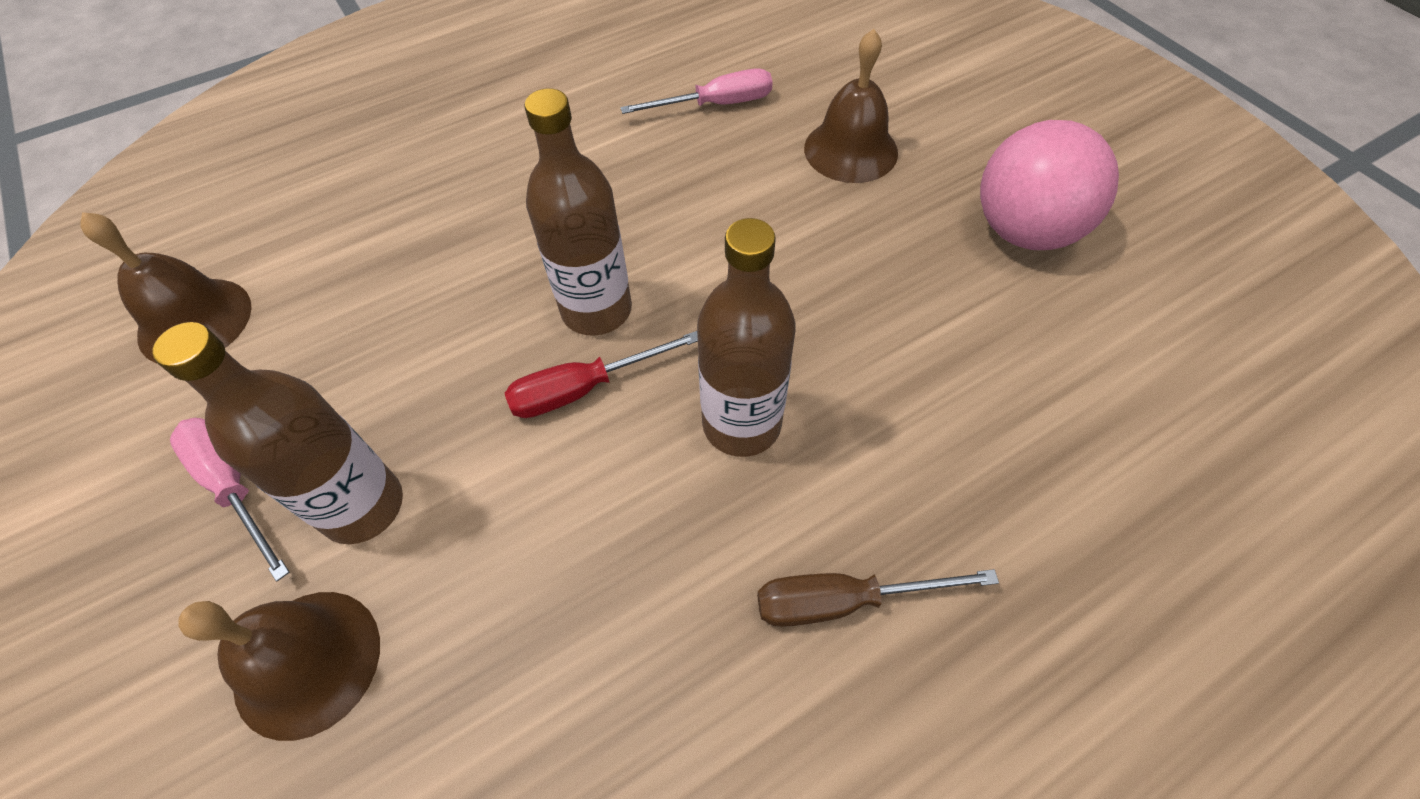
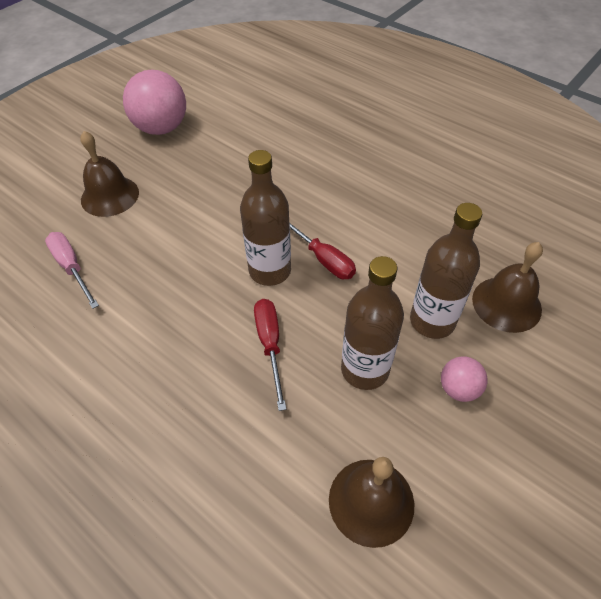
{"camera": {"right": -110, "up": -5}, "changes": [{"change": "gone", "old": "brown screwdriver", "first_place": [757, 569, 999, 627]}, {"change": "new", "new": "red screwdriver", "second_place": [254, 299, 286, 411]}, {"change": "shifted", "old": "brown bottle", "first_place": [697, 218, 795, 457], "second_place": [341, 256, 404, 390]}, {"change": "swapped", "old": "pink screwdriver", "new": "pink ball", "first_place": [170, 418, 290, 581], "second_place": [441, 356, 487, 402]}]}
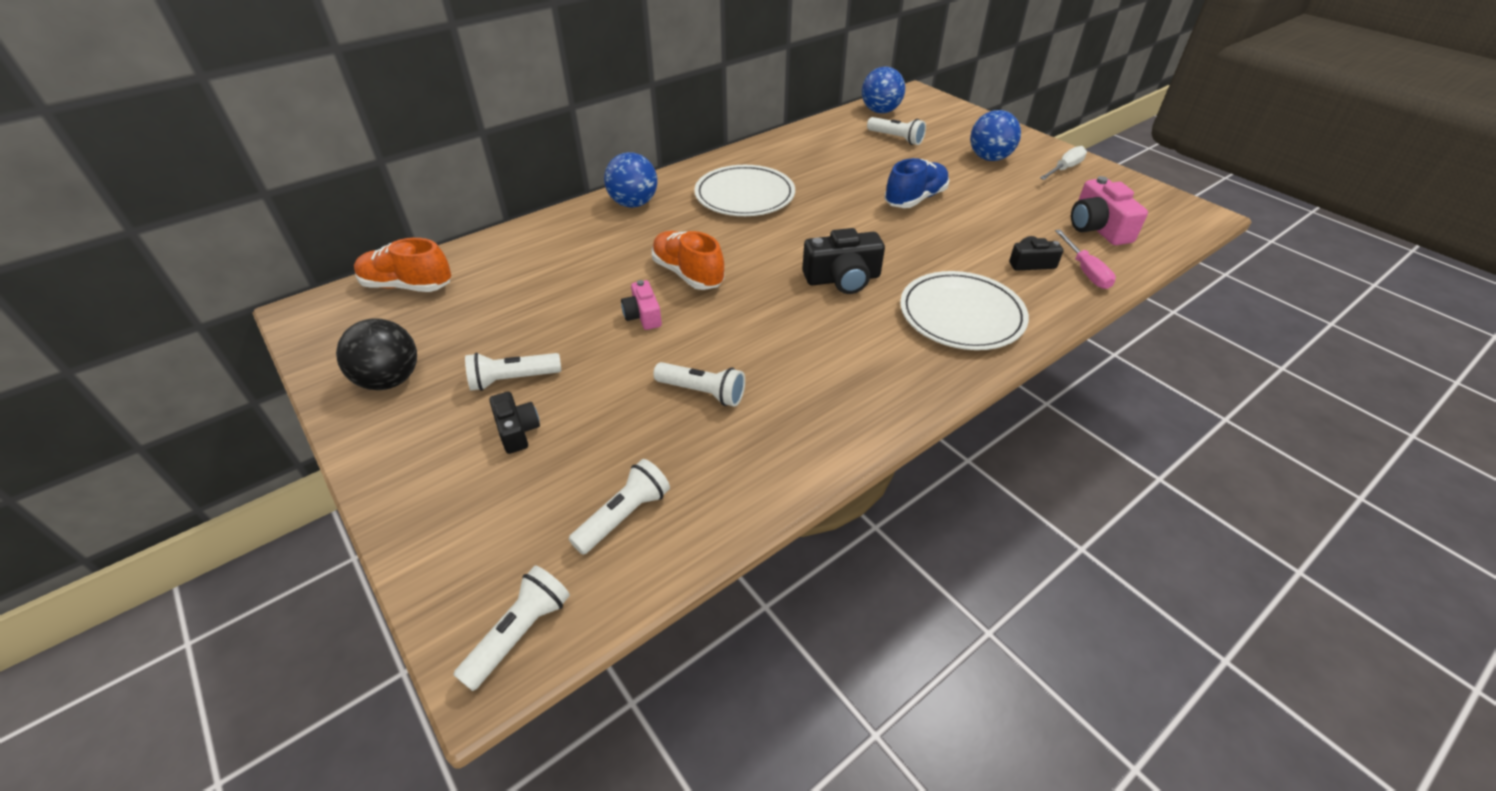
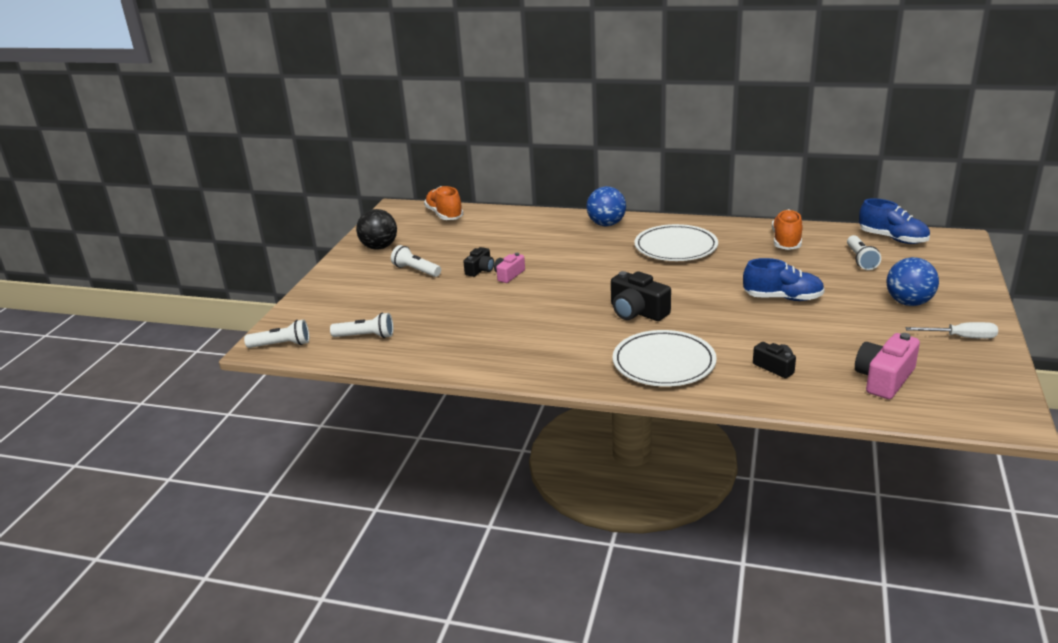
{"camera": {"right": 55, "up": -15}, "changes": [{"change": "gone", "old": "white flashlight", "first_place": [653, 362, 745, 407]}, {"change": "gone", "old": "pink screwdriver", "first_place": [1055, 230, 1116, 289]}, {"change": "shifted", "old": "black camera", "first_place": [489, 392, 540, 454], "second_place": [463, 247, 494, 277]}, {"change": "shifted", "old": "orange shoe", "first_place": [652, 231, 724, 290], "second_place": [772, 209, 803, 250]}, {"change": "swapped", "old": "blue ball", "new": "blue shoe", "first_place": [862, 67, 905, 113], "second_place": [859, 198, 930, 244]}]}
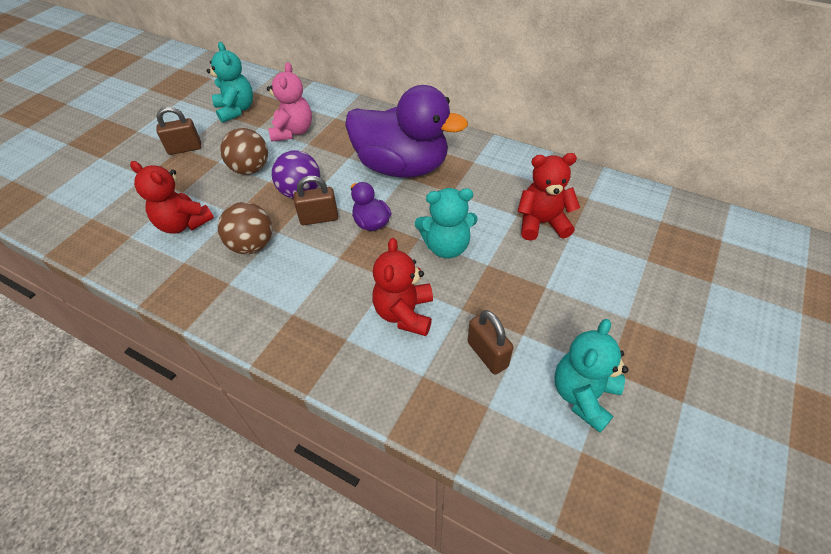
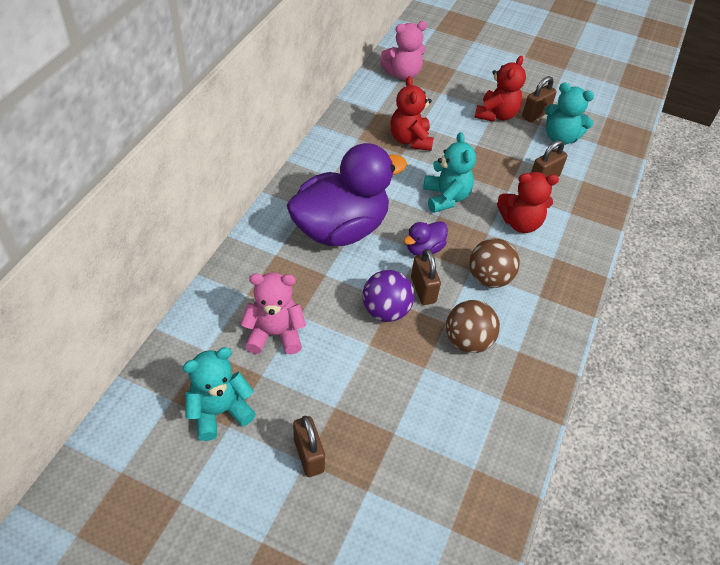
{"camera": {"right": -100, "up": 0}, "changes": [{"change": "new", "new": "pink teddy bear", "second_place": [380, 21, 427, 80]}, {"change": "new", "new": "brown padlock", "second_place": [522, 76, 557, 122]}, {"change": "shifted", "old": "red teddy bear", "first_place": [130, 161, 214, 234], "second_place": [474, 56, 526, 122]}, {"change": "shifted", "old": "brown ball", "first_place": [220, 128, 268, 175], "second_place": [469, 238, 520, 288]}, {"change": "rotated", "old": "purple duck", "first_place": [345, 85, 468, 178], "second_place": [286, 143, 407, 246], "degrees": 45}]}
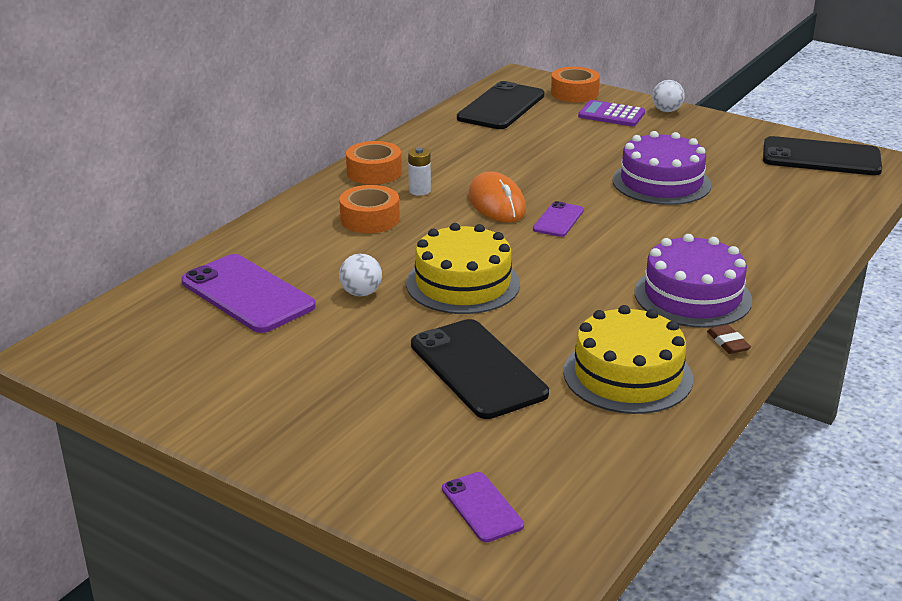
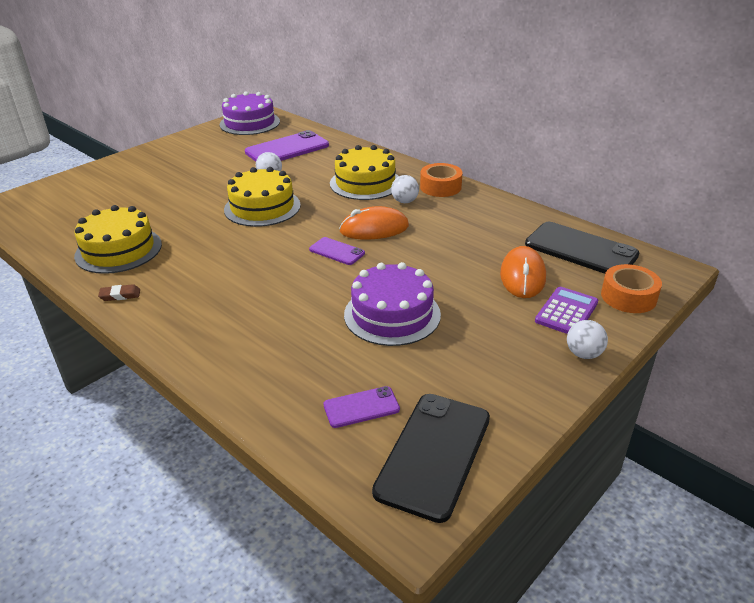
{"camera": {"right": 100, "up": 5}, "changes": [{"change": "gone", "old": "black phone", "first_place": [411, 319, 549, 419]}, {"change": "new", "new": "orange mouse", "second_place": [500, 246, 546, 298]}, {"change": "shifted", "old": "purple phone", "first_place": [442, 472, 524, 542], "second_place": [323, 386, 400, 428]}, {"change": "shifted", "old": "purple cake", "first_place": [634, 234, 752, 328], "second_place": [220, 91, 280, 135]}, {"change": "swapped", "old": "orange tape", "new": "yellow cake", "first_place": [339, 185, 399, 233], "second_place": [330, 145, 399, 200]}, {"change": "swapped", "old": "white battery", "new": "white ball", "first_place": [408, 148, 431, 196], "second_place": [391, 175, 419, 203]}]}
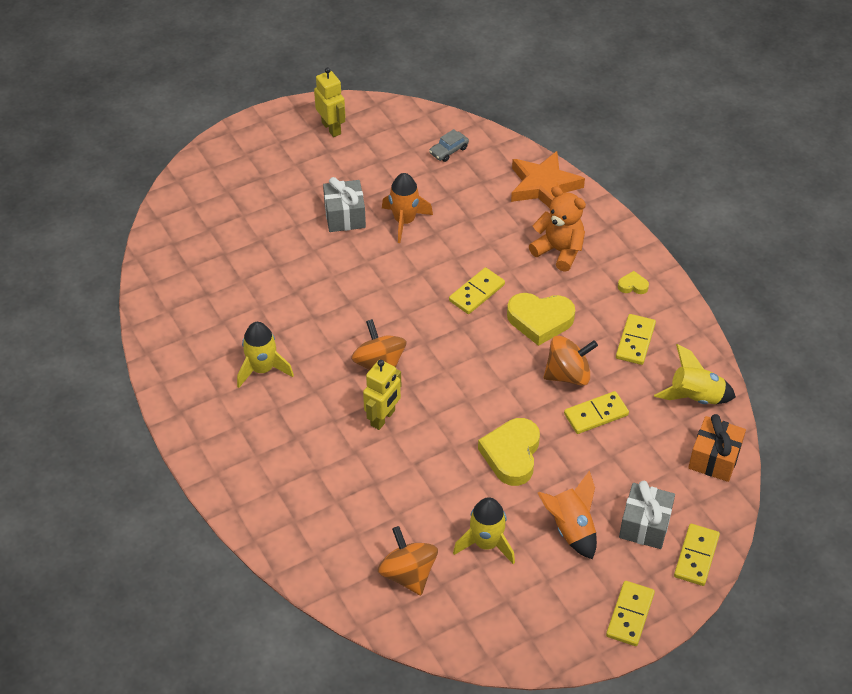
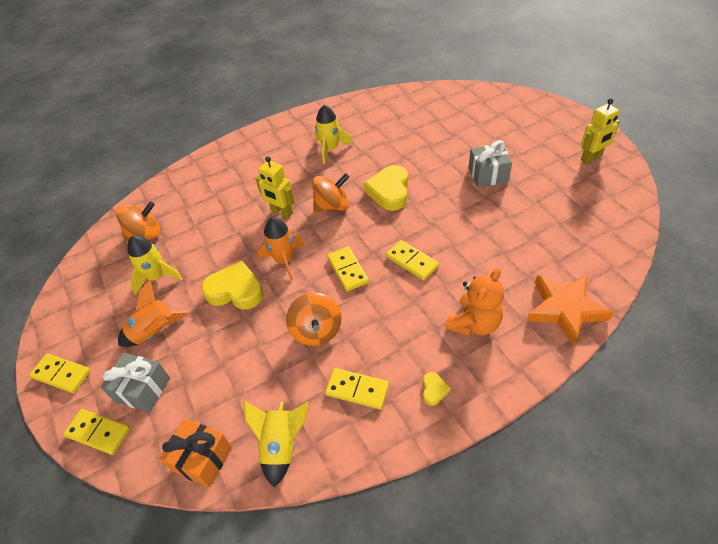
{"camera": {"right": 95, "up": 0}, "changes": [{"change": "gone", "old": "grey car", "first_place": [429, 129, 469, 162]}, {"change": "shifted", "old": "orange rocket", "first_place": [382, 173, 433, 243], "second_place": [257, 217, 304, 280]}, {"change": "shifted", "old": "yellow heart", "first_place": [507, 293, 575, 346], "second_place": [364, 165, 408, 211]}, {"change": "shifted", "old": "yellow domino", "first_place": [564, 391, 629, 434], "second_place": [327, 247, 369, 291]}]}
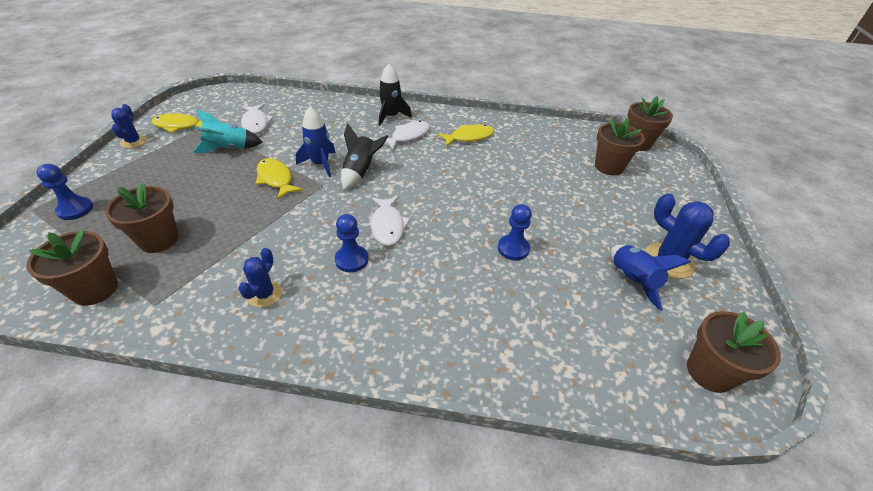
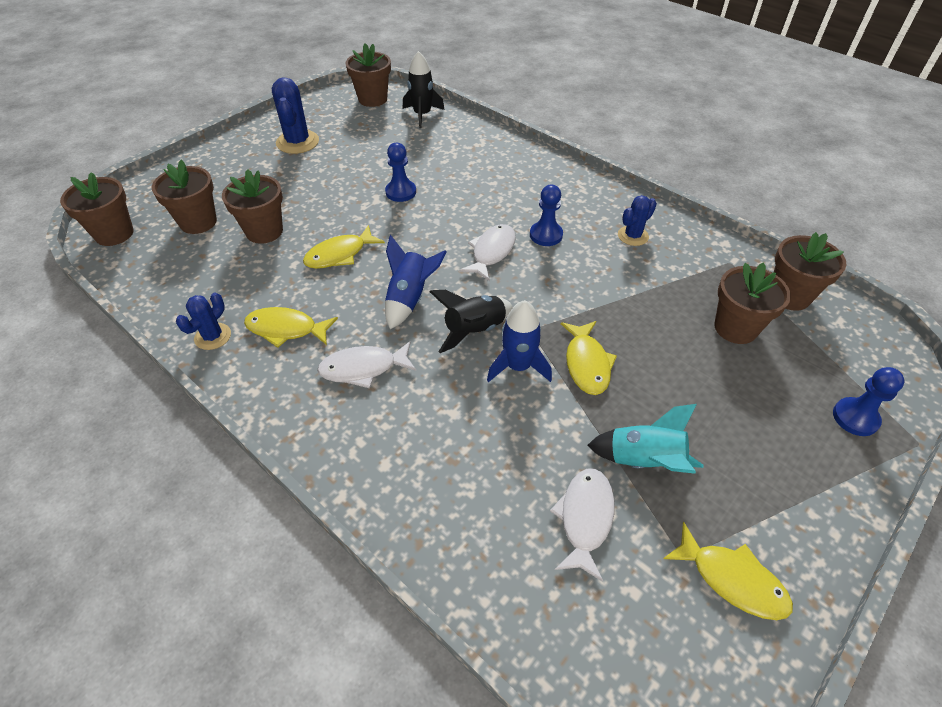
{"camera": {"right": -145, "up": 5}, "changes": [{"change": "new", "new": "brown flower pot", "second_place": [222, 169, 283, 244]}, {"change": "new", "new": "yellow fish", "second_place": [303, 225, 385, 269]}, {"change": "shifted", "old": "blue cactus", "first_place": [111, 104, 147, 148], "second_place": [176, 292, 231, 350]}, {"change": "shifted", "old": "black rocket", "first_place": [379, 63, 412, 126], "second_place": [403, 51, 445, 128]}, {"change": "shifted", "old": "blue rocket", "first_place": [611, 245, 691, 311], "second_place": [385, 235, 447, 329]}]}
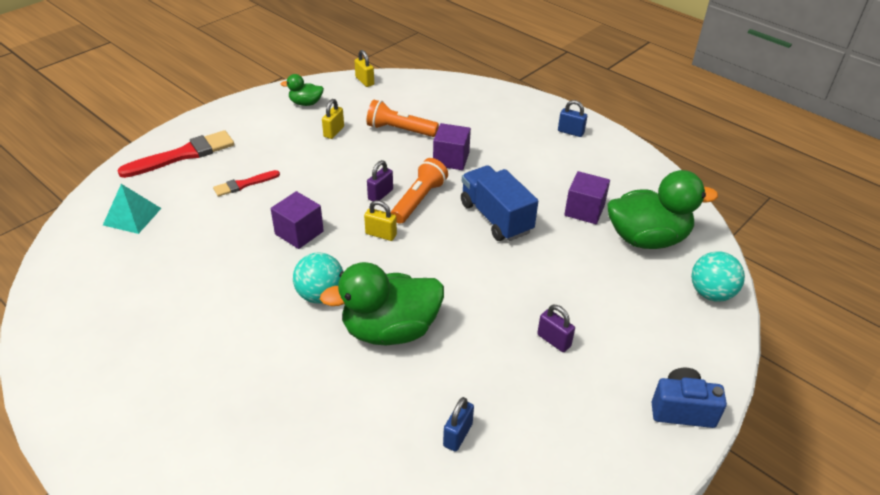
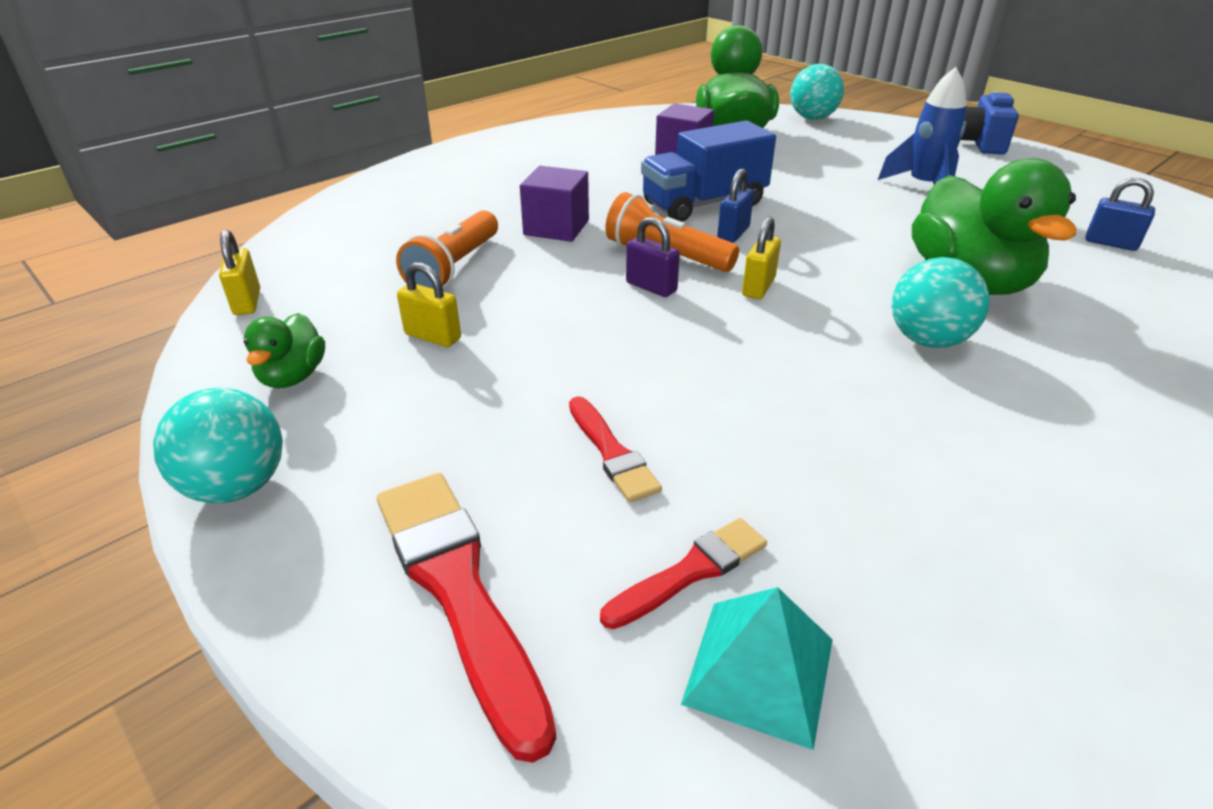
{"camera": {"right": -85, "up": -5}, "changes": [{"change": "gone", "old": "purple cube", "first_place": [270, 191, 324, 249]}, {"change": "new", "new": "turquoise ball", "second_place": [153, 388, 283, 503]}, {"change": "new", "new": "red brush", "second_place": [600, 518, 767, 629]}, {"change": "shifted", "old": "blue padlock", "first_place": [558, 100, 587, 137], "second_place": [717, 169, 754, 243]}, {"change": "swapped", "old": "purple padlock", "new": "blue rocket", "first_place": [537, 305, 575, 352], "second_place": [878, 67, 967, 185]}, {"change": "rotated", "old": "yellow padlock", "first_place": [354, 50, 374, 87], "second_place": [219, 230, 260, 315], "degrees": -75}]}
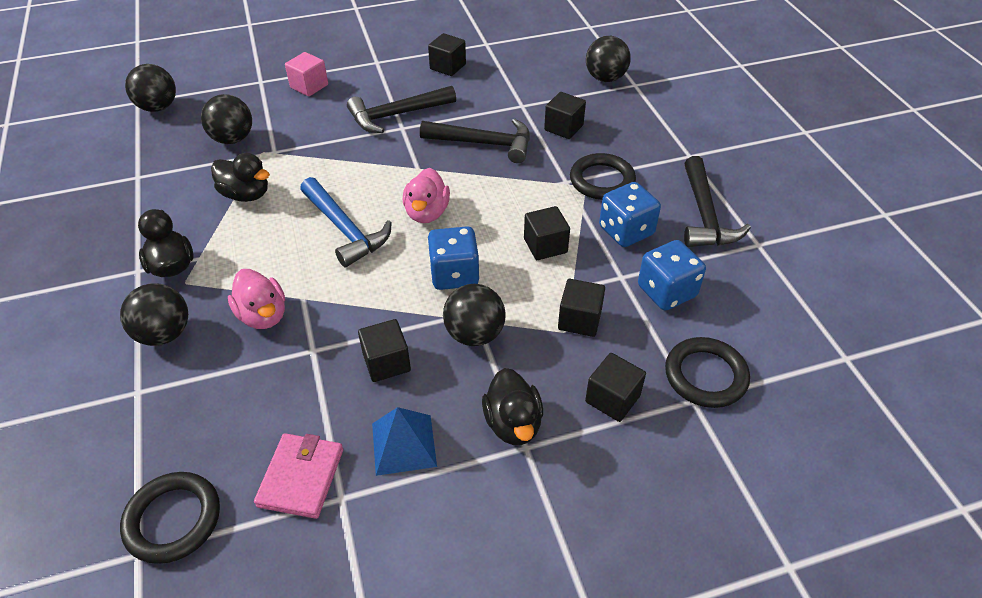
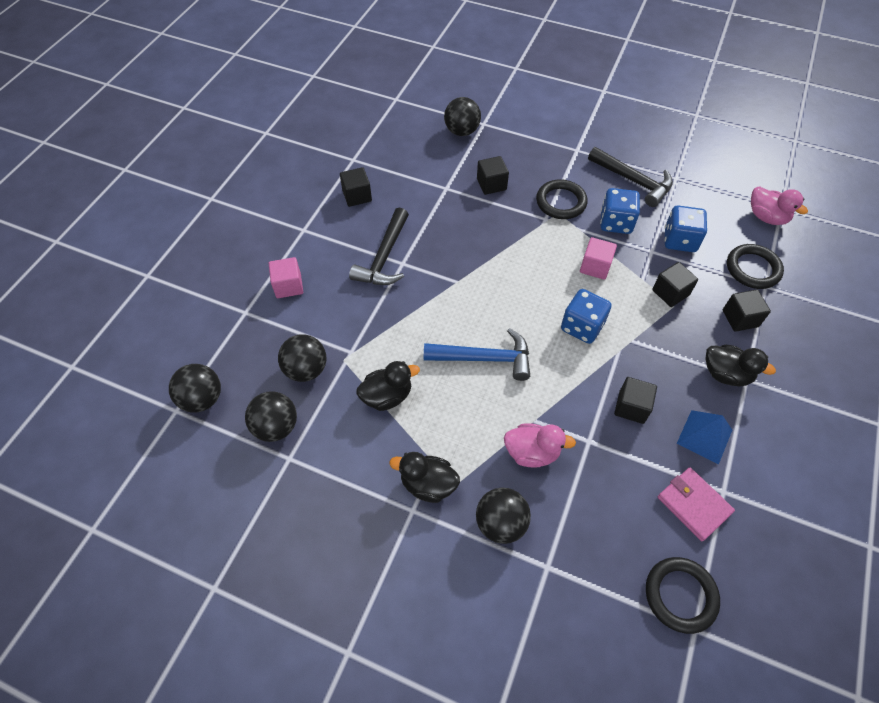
{"camera": {"right": -50, "up": 10}, "changes": [{"change": "gone", "old": "black hammer", "first_place": [420, 119, 530, 163]}, {"change": "shifted", "old": "pink duck", "first_place": [403, 168, 450, 223], "second_place": [751, 186, 808, 225]}, {"change": "shifted", "old": "black ball", "first_place": [443, 284, 506, 346], "second_place": [245, 391, 297, 442]}, {"change": "repainted", "old": "black cube", "new": "pink cube", "first_place": [524, 206, 570, 260], "second_place": [580, 237, 617, 280]}]}
